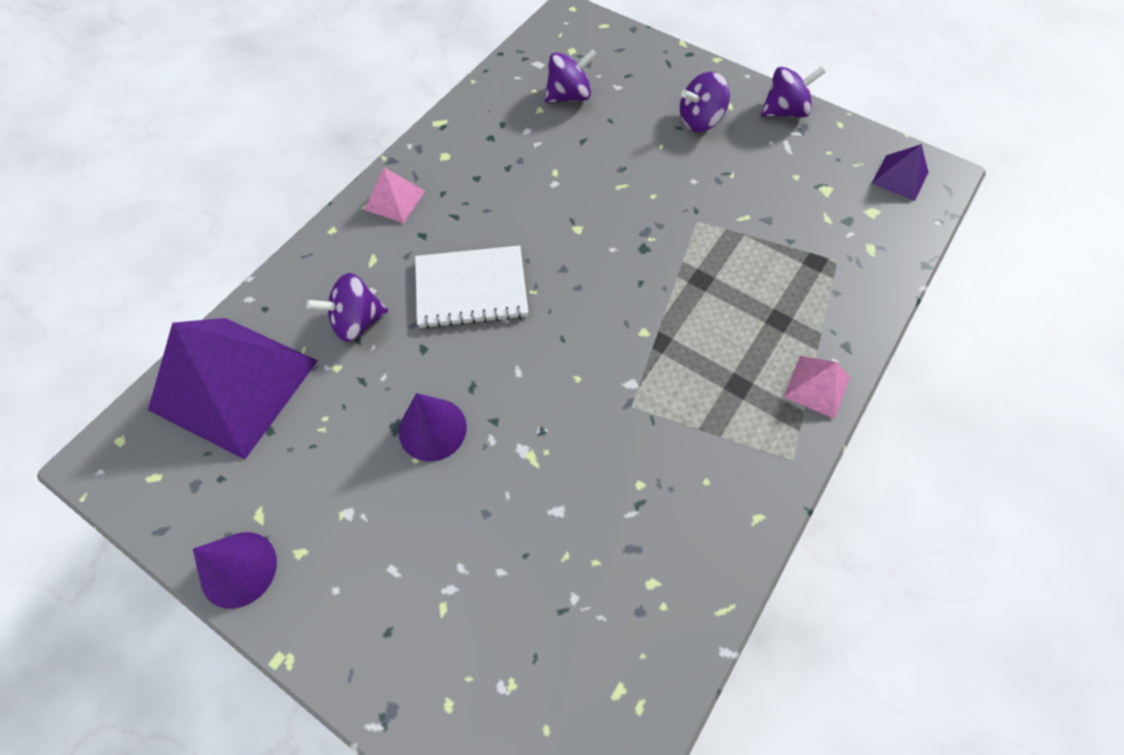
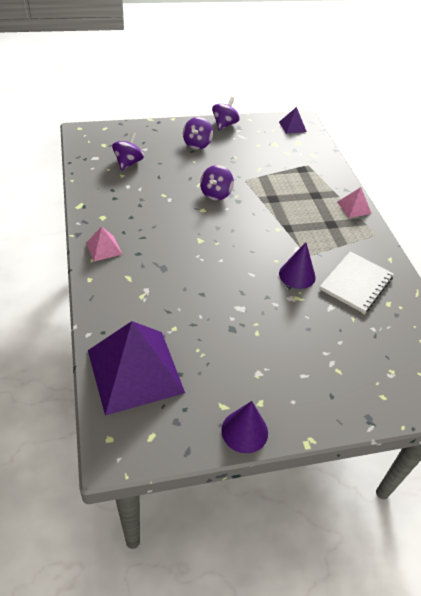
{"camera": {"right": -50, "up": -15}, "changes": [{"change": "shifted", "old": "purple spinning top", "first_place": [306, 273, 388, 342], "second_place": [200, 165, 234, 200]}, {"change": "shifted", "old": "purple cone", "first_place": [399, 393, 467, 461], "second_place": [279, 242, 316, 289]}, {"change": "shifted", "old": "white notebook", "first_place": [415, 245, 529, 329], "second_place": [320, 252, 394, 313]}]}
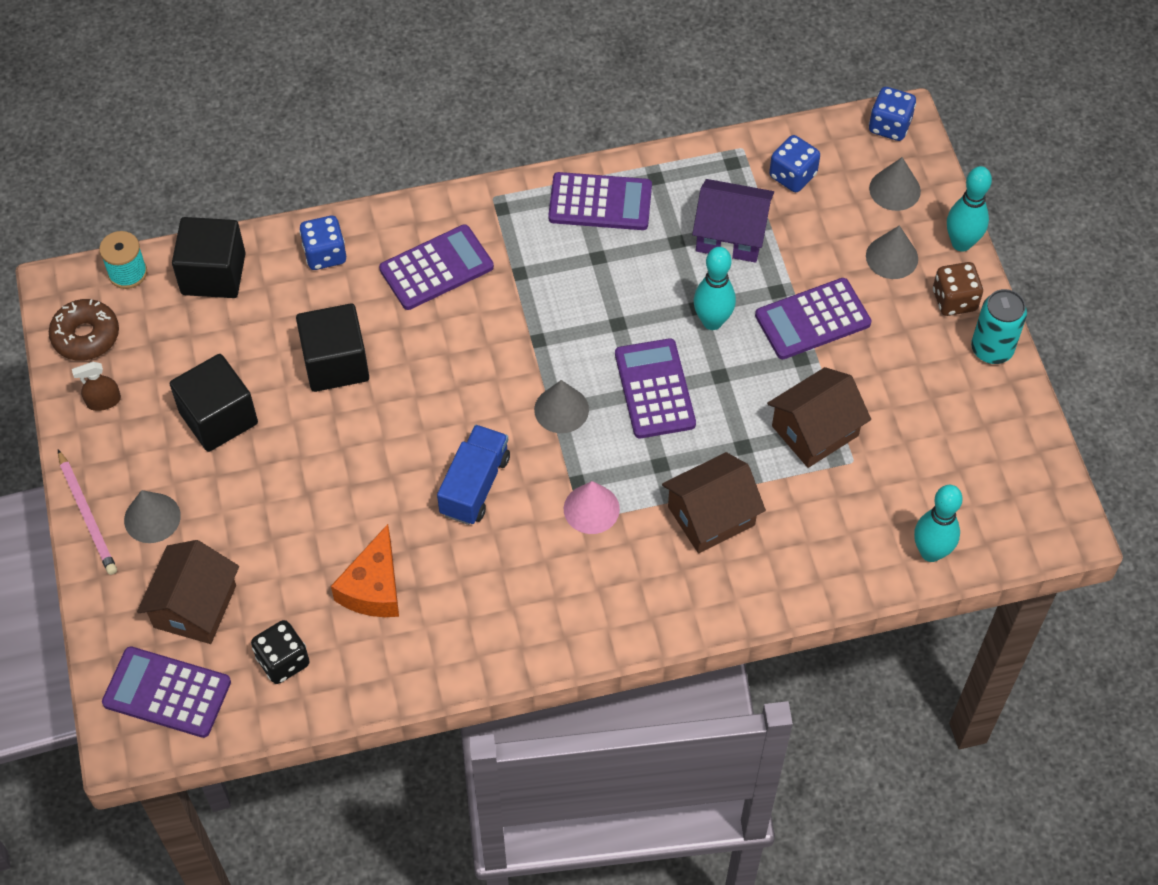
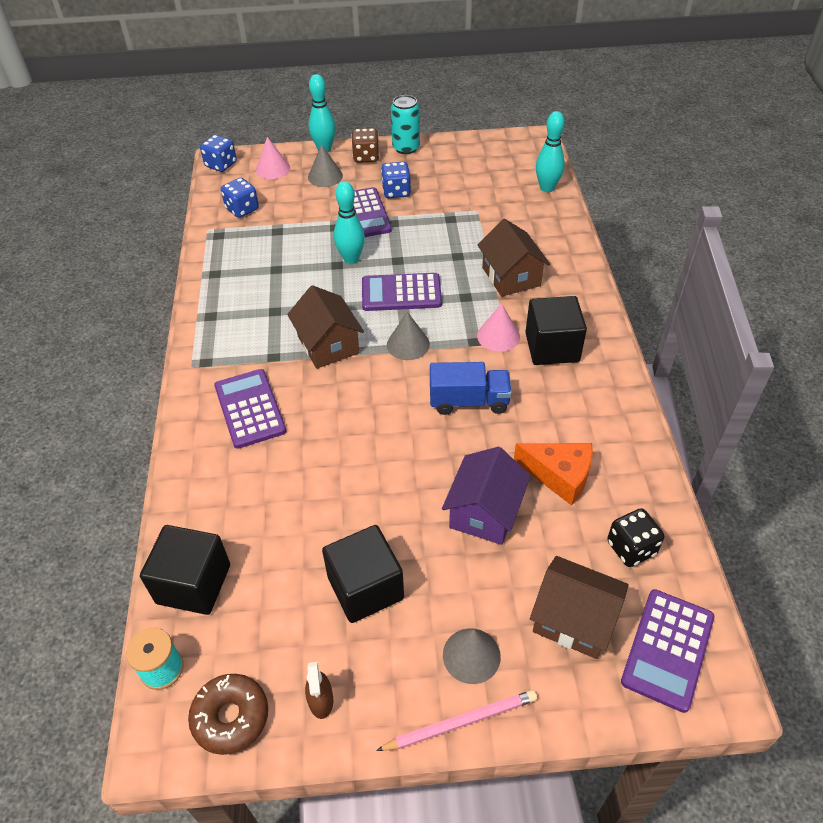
{"camera": {"right": -80, "up": -10}, "changes": [{"change": "gone", "old": "purple calculator", "first_place": [548, 172, 652, 230]}, {"change": "shifted", "old": "black cube", "first_place": [296, 303, 369, 392], "second_place": [525, 296, 587, 365]}, {"change": "shifted", "old": "blue dice", "first_place": [299, 216, 346, 270], "second_place": [381, 162, 411, 198]}, {"change": "shifted", "old": "purple house", "first_place": [692, 179, 774, 263], "second_place": [442, 447, 531, 545]}, {"change": "shifted", "old": "brown house", "first_place": [767, 367, 871, 468], "second_place": [287, 285, 364, 369]}, {"change": "repainted", "old": "grey cone", "new": "pink cone", "first_place": [869, 157, 921, 211], "second_place": [256, 137, 290, 179]}, {"change": "rotated", "old": "blue truck", "first_place": [437, 425, 510, 525], "second_place": [430, 362, 512, 415], "degrees": 150}]}
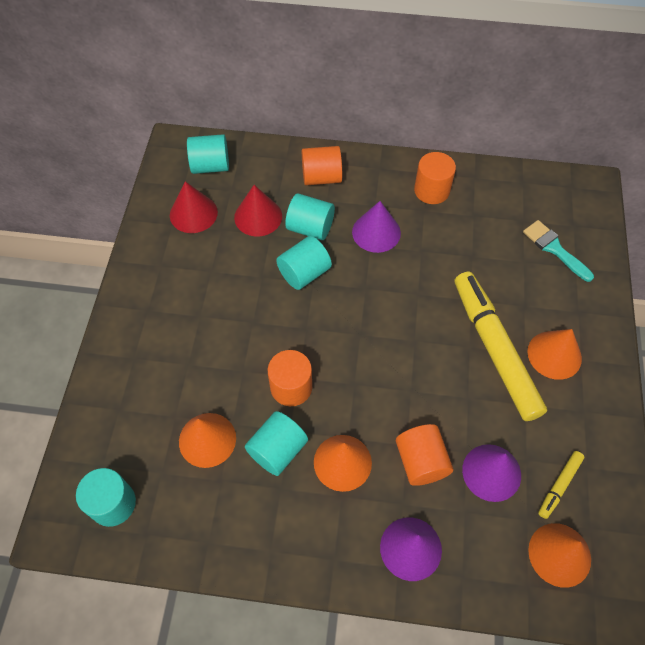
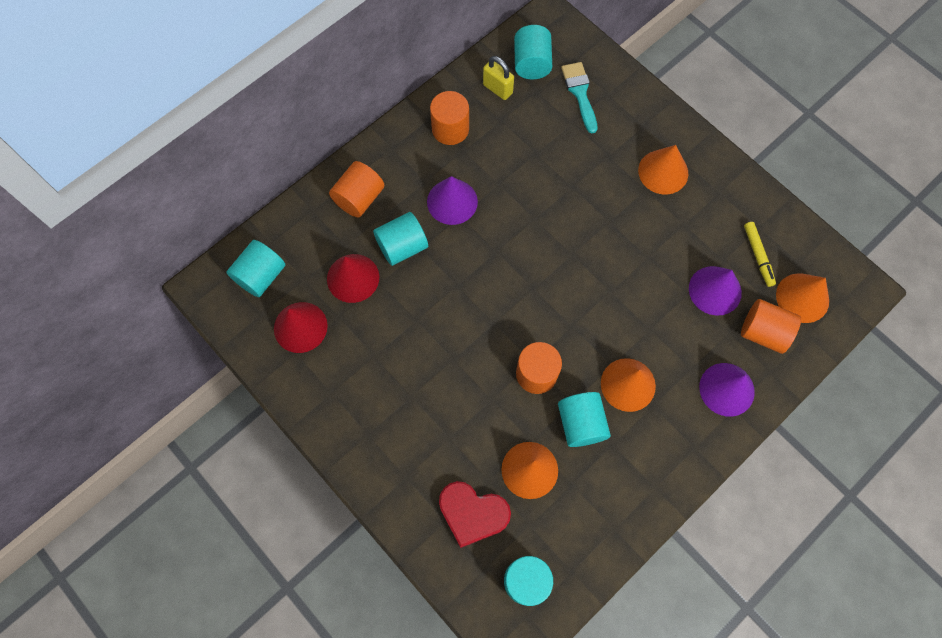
{"camera": {"right": -50, "up": 10}, "changes": [{"change": "gone", "old": "yellow marker", "first_place": [455, 272, 547, 421]}, {"change": "new", "new": "red heart", "second_place": [439, 481, 511, 548]}, {"change": "new", "new": "yellow padlock", "second_place": [483, 56, 514, 100]}, {"change": "shifted", "old": "turquoise cylinder", "first_place": [276, 236, 332, 290], "second_place": [514, 25, 552, 79]}, {"change": "shifted", "old": "orange cylinder", "first_place": [396, 424, 453, 486], "second_place": [741, 299, 801, 354]}, {"change": "rotated", "old": "turquoise brush", "first_place": [523, 220, 594, 282], "second_place": [561, 62, 597, 133], "degrees": 75}]}
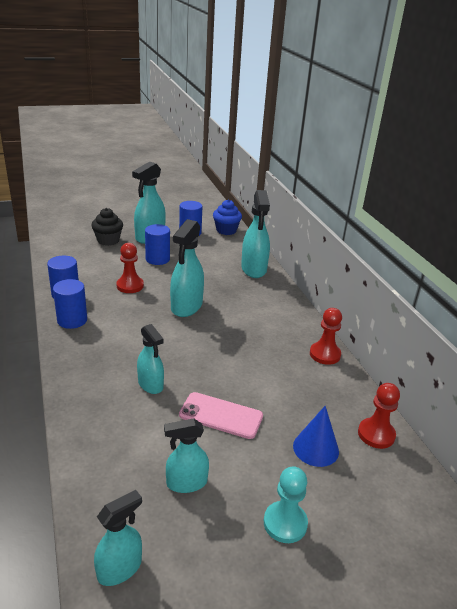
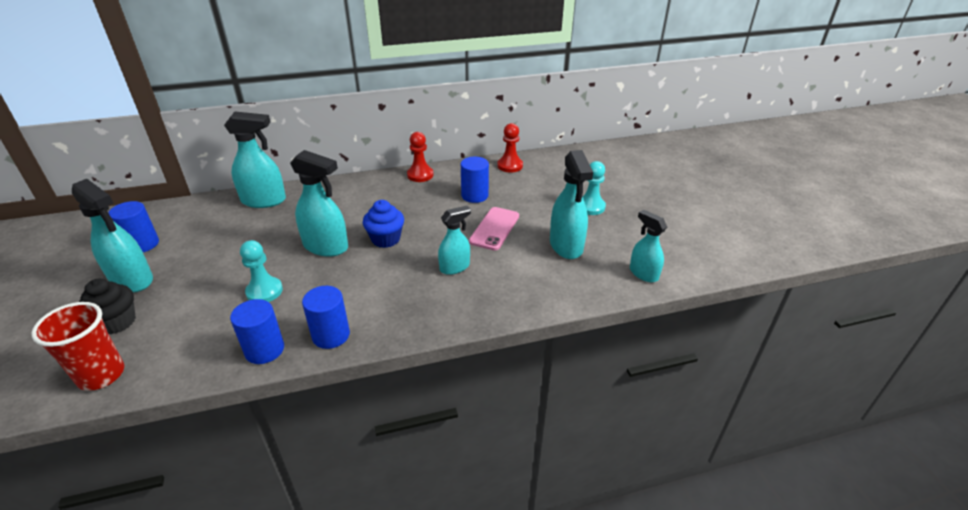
{"camera": {"right": -85, "up": 5}, "changes": [{"change": "gone", "old": "blue cone", "first_place": [293, 406, 339, 467]}, {"change": "new", "new": "red cup", "second_place": [31, 302, 124, 391]}, {"change": "shifted", "old": "blue cylinder", "first_place": [145, 224, 170, 265], "second_place": [461, 157, 489, 203]}, {"change": "shifted", "old": "blue cupcake", "first_place": [213, 199, 242, 235], "second_place": [363, 200, 404, 248]}, {"change": "repainted", "old": "red pawn", "new": "turquoise pawn", "first_place": [116, 243, 144, 293], "second_place": [240, 240, 283, 302]}, {"change": "scaled", "old": "turquoise spray bottle", "first_place": [164, 418, 209, 493], "second_place": [550, 150, 593, 259], "factor": 1.59}]}
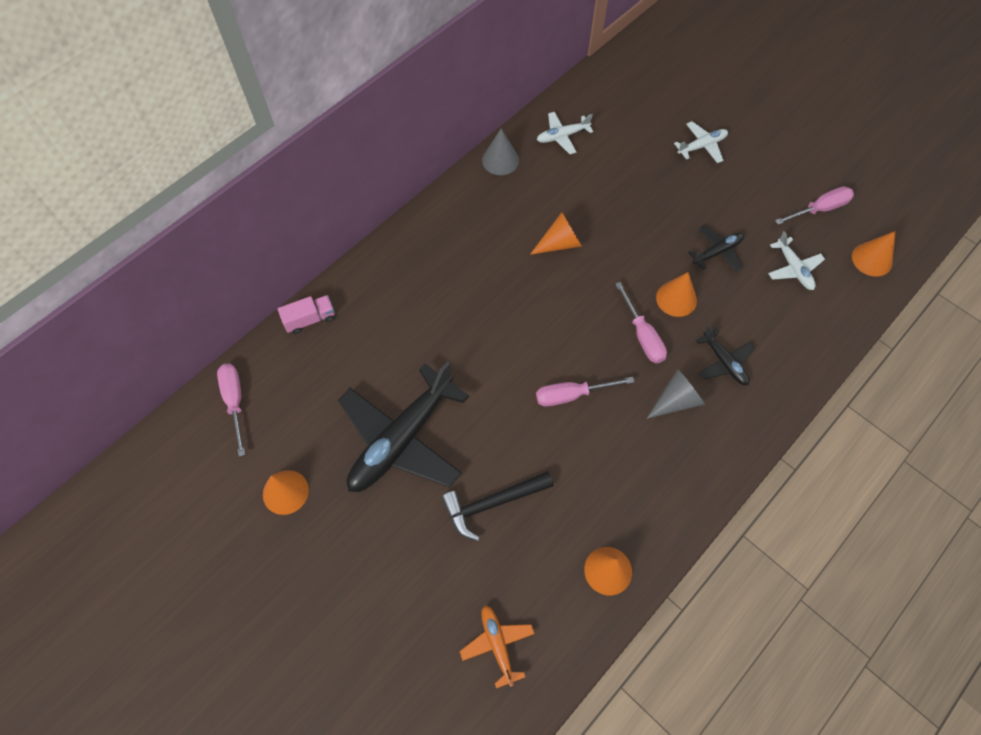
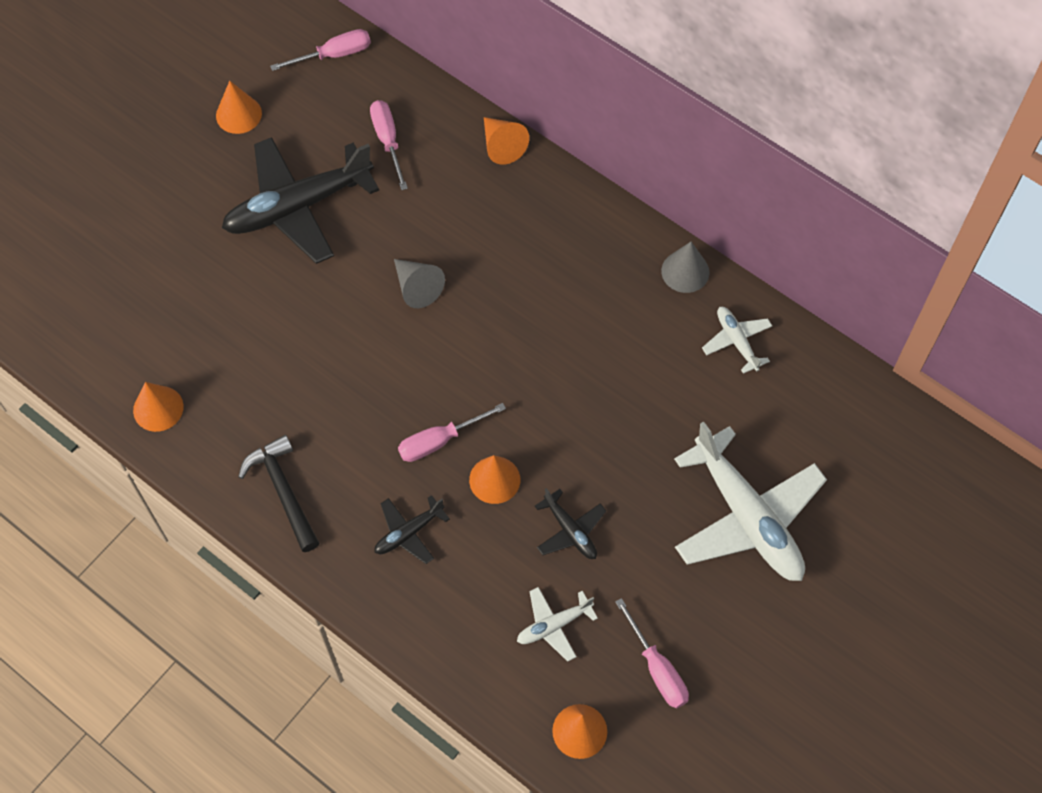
{"camera": {"right": 85, "up": 0}, "changes": [{"change": "gone", "old": "pink truck", "first_place": [278, 295, 335, 334]}, {"change": "gone", "old": "orange plane", "first_place": [460, 605, 535, 688]}, {"change": "shifted", "old": "black hammer", "first_place": [441, 471, 554, 541], "second_place": [238, 435, 319, 552]}, {"change": "shifted", "old": "orange cone", "first_place": [530, 212, 582, 255], "second_place": [484, 117, 529, 165]}, {"change": "shifted", "old": "pink screwdriver", "first_place": [536, 377, 634, 407], "second_place": [370, 100, 408, 190]}, {"change": "shifted", "old": "grey cone", "first_place": [647, 369, 705, 419], "second_place": [394, 259, 445, 308]}, {"change": "rotated", "old": "black plane", "first_place": [338, 361, 469, 492], "second_place": [222, 137, 379, 264], "degrees": -60}, {"change": "scaled", "old": "white plane", "first_place": [674, 121, 728, 163], "second_place": [674, 421, 827, 581], "factor": 2.14}]}
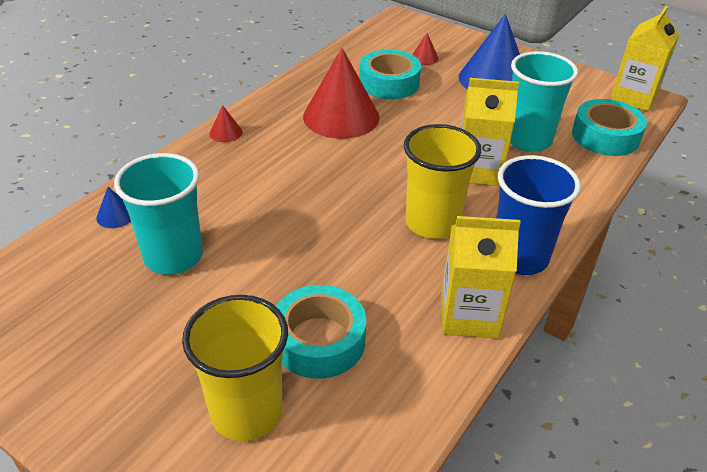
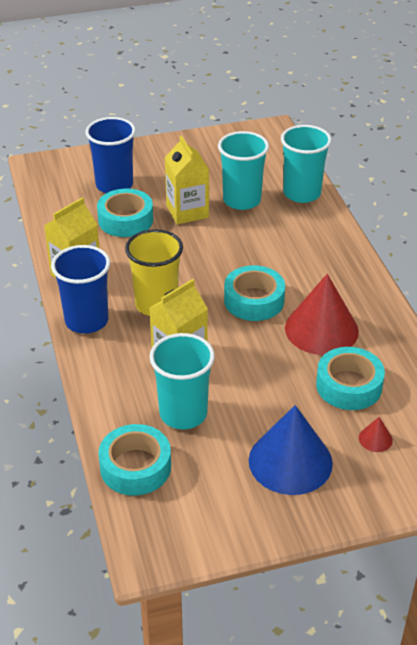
{"camera": {"right": 130, "up": 0}, "changes": [{"change": "gone", "old": "red cone", "first_place": [210, 105, 243, 142]}, {"change": "new", "new": "turquoise tape", "second_place": [224, 265, 285, 321]}, {"change": "shifted", "old": "yellow carton", "first_place": [610, 6, 679, 111], "second_place": [164, 135, 209, 224]}, {"change": "swapped", "old": "blue cone", "new": "turquoise cup", "first_place": [96, 187, 131, 228], "second_place": [281, 125, 332, 203]}, {"change": "repainted", "old": "yellow cup", "new": "blue cup", "first_place": [182, 295, 288, 441], "second_place": [86, 117, 136, 193]}]}
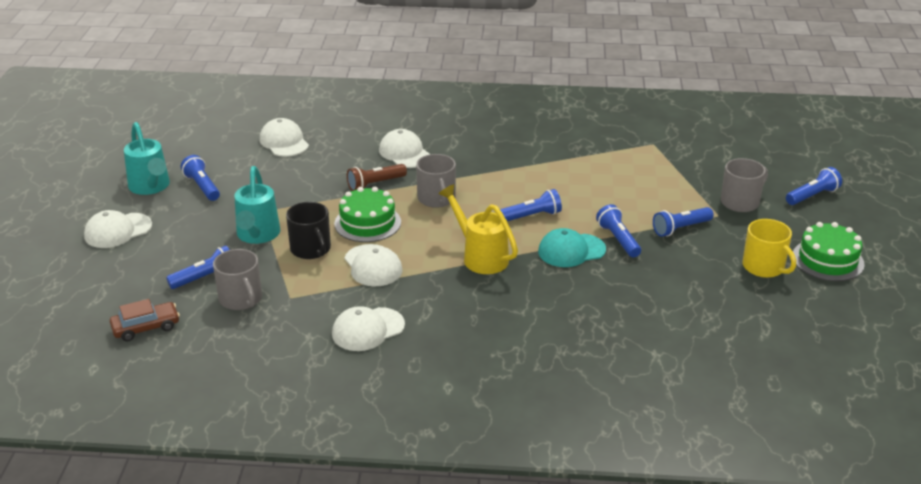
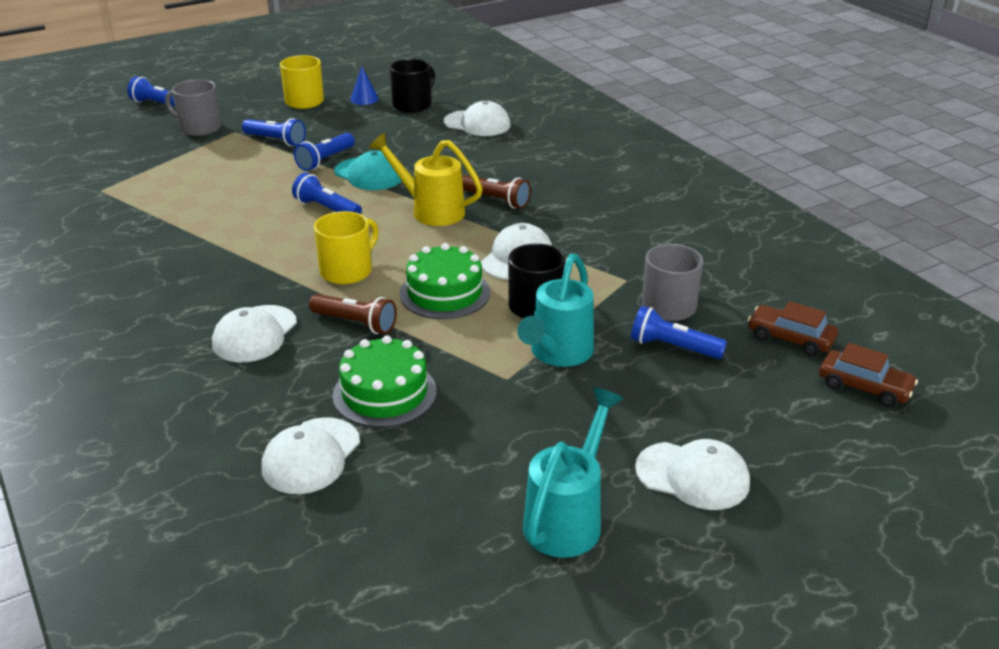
{"camera": {"right": -125, "up": 0}, "changes": [{"change": "gone", "old": "blue flashlight", "first_place": [181, 155, 220, 201]}, {"change": "new", "new": "blue cone", "second_place": [350, 66, 378, 105]}, {"change": "new", "new": "black mug", "second_place": [390, 59, 435, 113]}, {"change": "new", "new": "brown flashlight", "second_place": [462, 175, 531, 209]}, {"change": "new", "new": "brown car", "second_place": [819, 343, 918, 407]}, {"change": "shifted", "old": "white cap", "first_place": [332, 306, 405, 351], "second_place": [444, 101, 511, 136]}, {"change": "shifted", "old": "green cake", "first_place": [793, 222, 865, 281], "second_place": [332, 335, 437, 427]}, {"change": "repainted", "old": "grey mug", "new": "yellow mug", "first_place": [416, 154, 456, 208], "second_place": [314, 211, 379, 285]}, {"change": "rotated", "old": "turquoise watering can", "first_place": [234, 166, 280, 244], "second_place": [517, 254, 594, 367], "degrees": 150}, {"change": "rotated", "old": "yellow watering can", "first_place": [438, 184, 518, 274], "second_place": [369, 133, 483, 226], "degrees": 105}]}
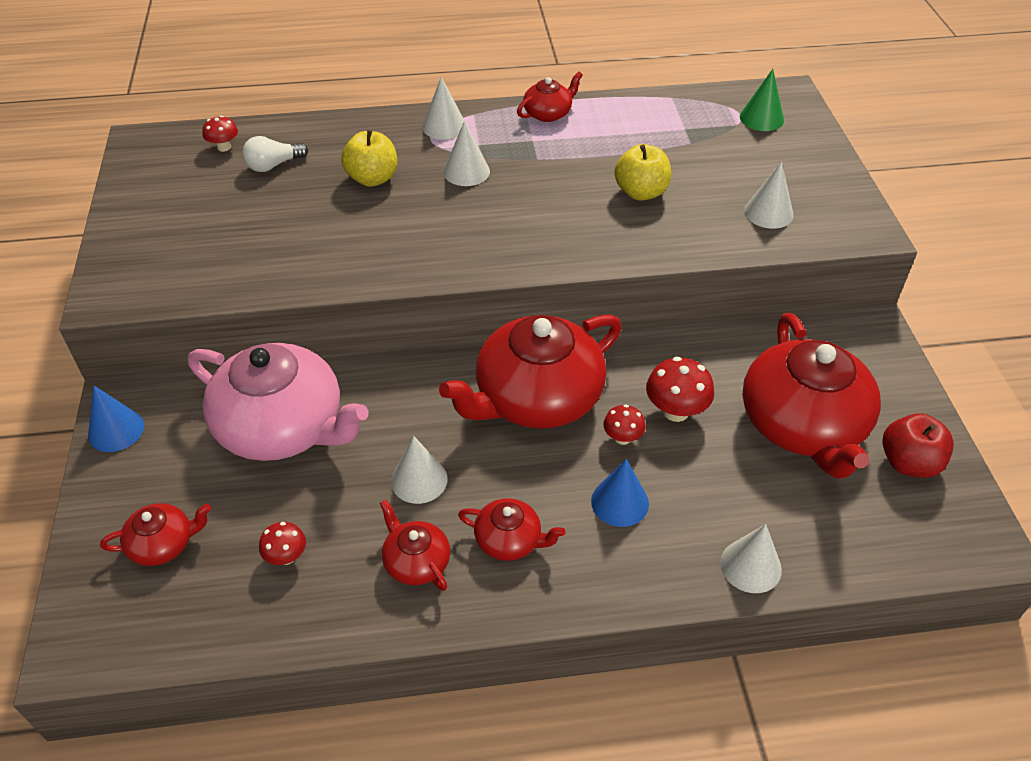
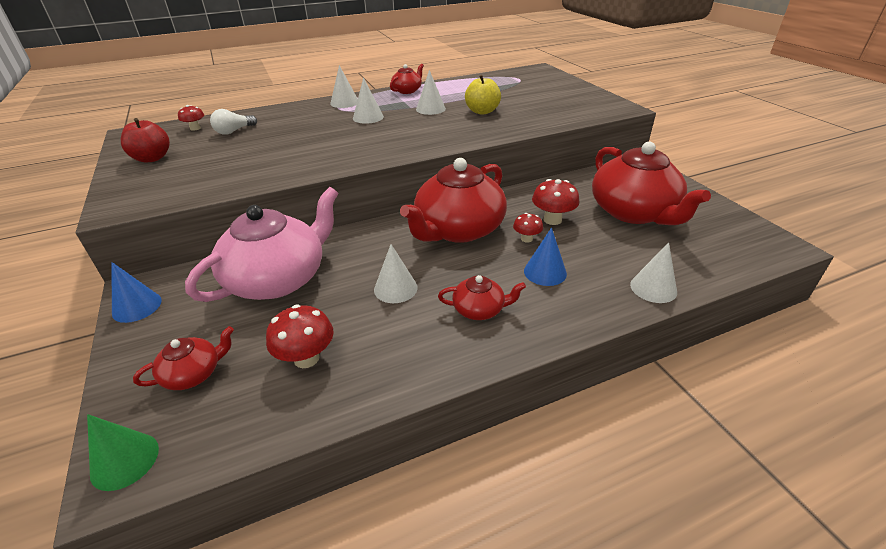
{"camera": {"right": -15, "up": -10}, "changes": [{"change": "gone", "old": "yellow apple", "first_place": [341, 130, 397, 187]}, {"change": "gone", "old": "red teapot", "first_place": [380, 499, 450, 591]}, {"change": "shifted", "old": "green cone", "first_place": [740, 69, 784, 131], "second_place": [87, 414, 159, 491]}, {"change": "shifted", "old": "white cone", "first_place": [744, 162, 794, 229], "second_place": [416, 70, 446, 115]}, {"change": "shifted", "old": "red apple", "first_place": [882, 413, 954, 478], "second_place": [121, 118, 170, 162]}, {"change": "rotated", "old": "pink teapot", "first_place": [188, 343, 369, 461], "second_place": [185, 187, 338, 302], "degrees": -60}, {"change": "scaled", "old": "red mushroom", "first_place": [259, 522, 306, 565], "second_place": [266, 304, 334, 368], "factor": 1.63}]}
